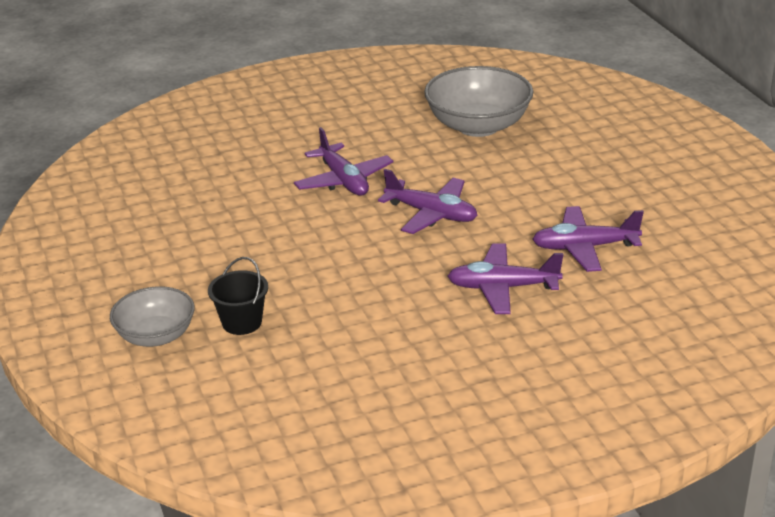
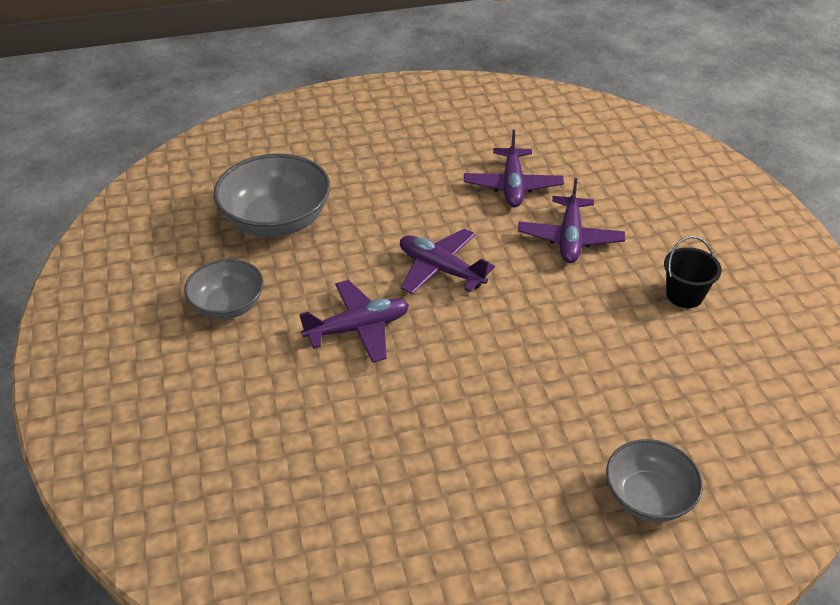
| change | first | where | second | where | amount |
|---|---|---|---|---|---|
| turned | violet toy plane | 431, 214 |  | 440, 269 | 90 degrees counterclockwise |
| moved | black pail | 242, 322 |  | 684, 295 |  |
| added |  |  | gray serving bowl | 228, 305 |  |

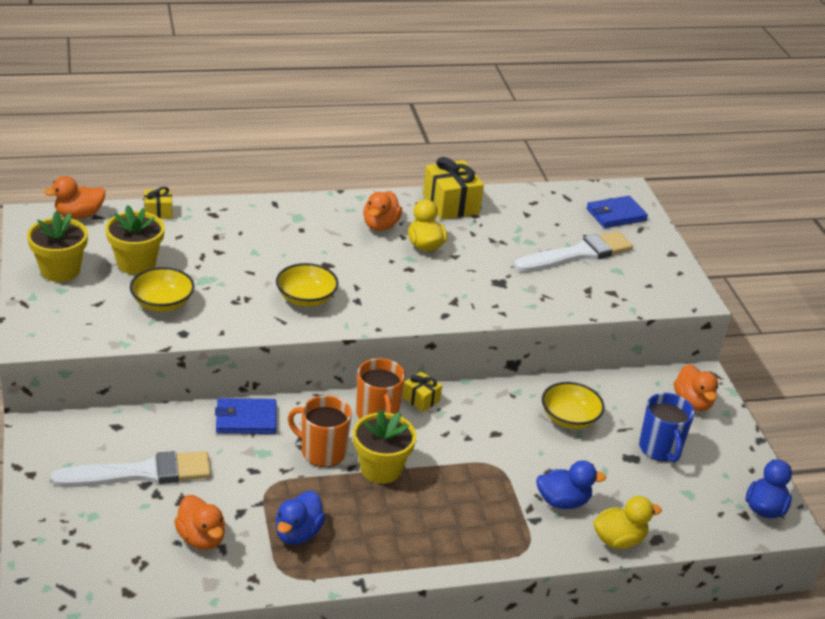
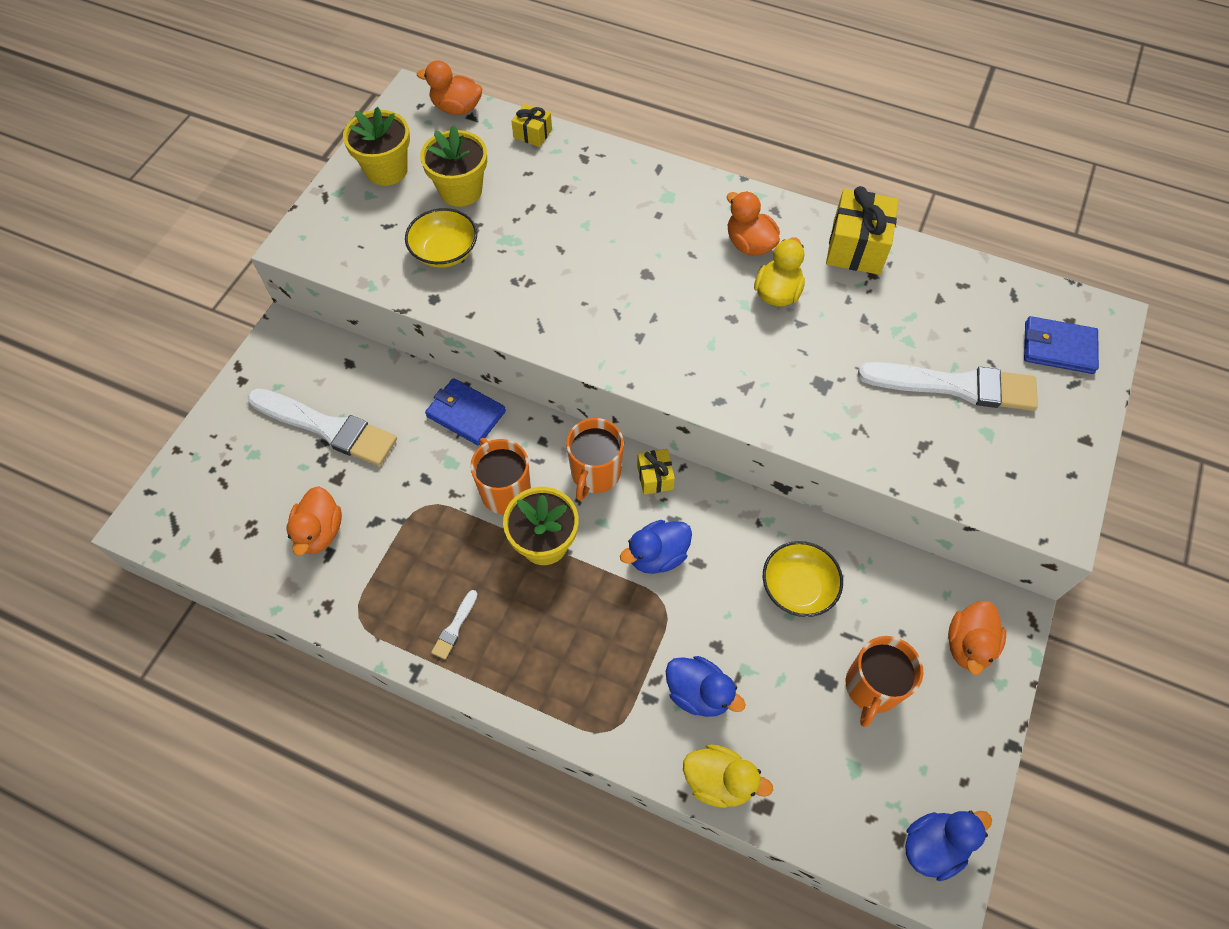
| change | first | where | second | where | amount |
|---|---|---|---|---|---|
| turned | bright orange toy duck | 380, 225 |  | 749, 244 | 90 degrees clockwise |
| removed | bright yellow serving bowl | 306, 298 |  |  |  |
| recoloured | royal blue tea mug | 660, 449 | bright orange tea mug | 872, 687 |  |
| moved | royal blue toy duck | 298, 533 |  | 657, 556 |  |
| added |  |  | pure white paint brush | 454, 627 |  |

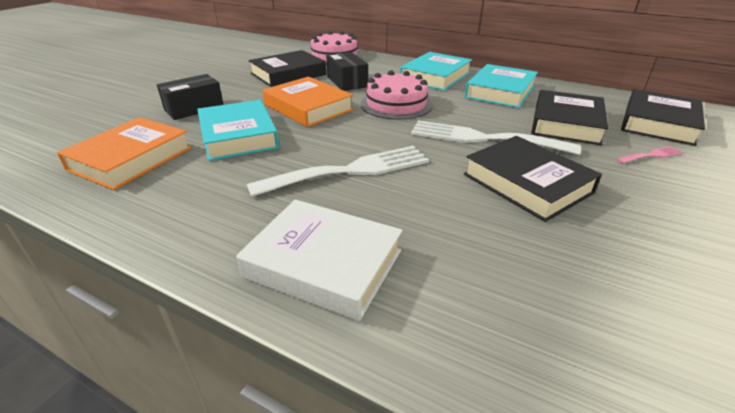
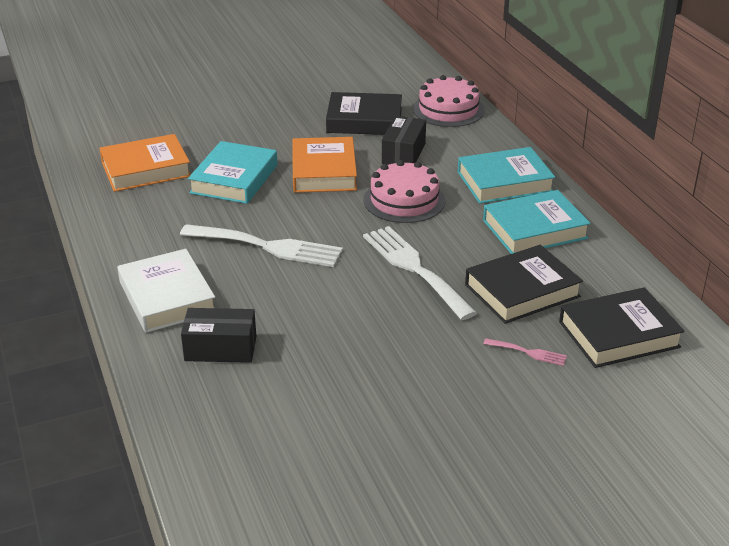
| change | first | where | second | where | amount |
|---|---|---|---|---|---|
| moved | black parcel | 194, 108 |  | 220, 348 |  |
| removed | black book | 527, 183 |  |  |  |

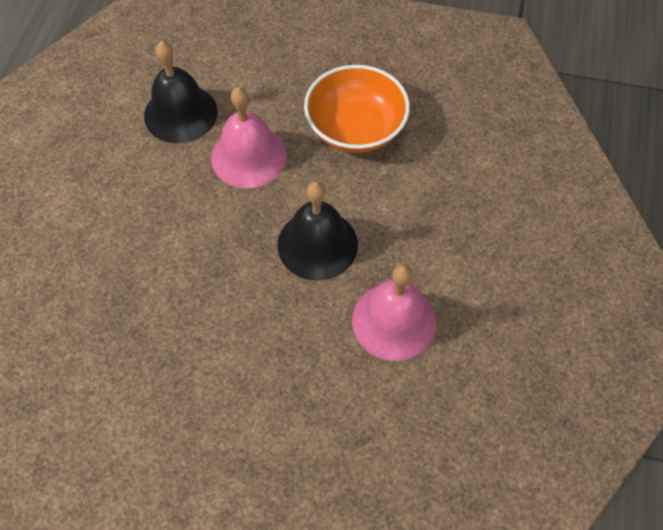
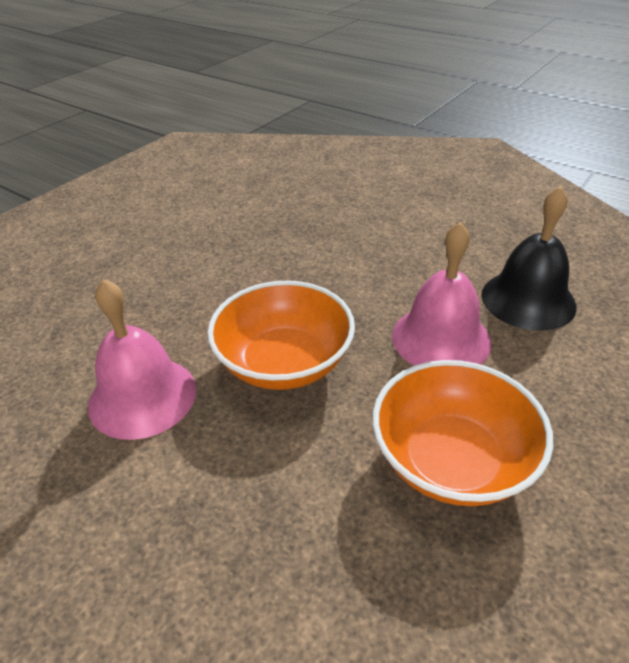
| change | first | where | second | where | amount |
|---|---|---|---|---|---|
| replaced | black bell | 317, 244 | bright orange serving bowl | 284, 362 |  |

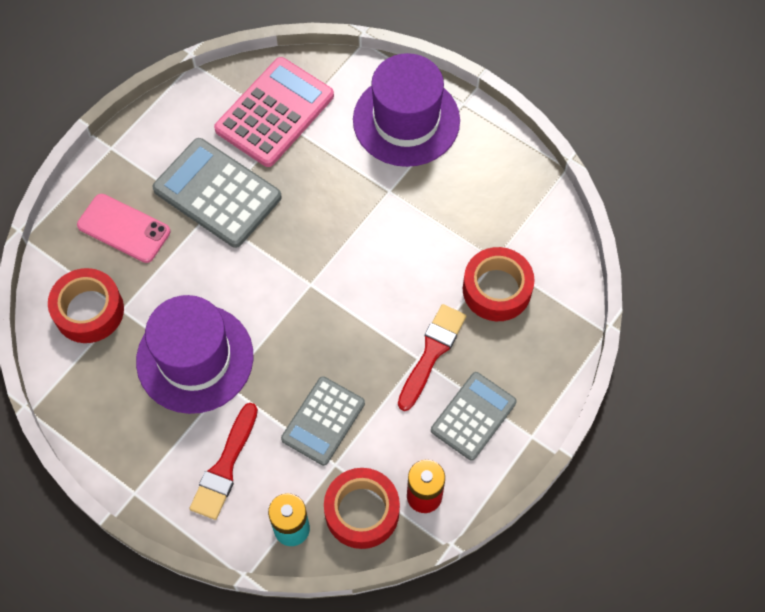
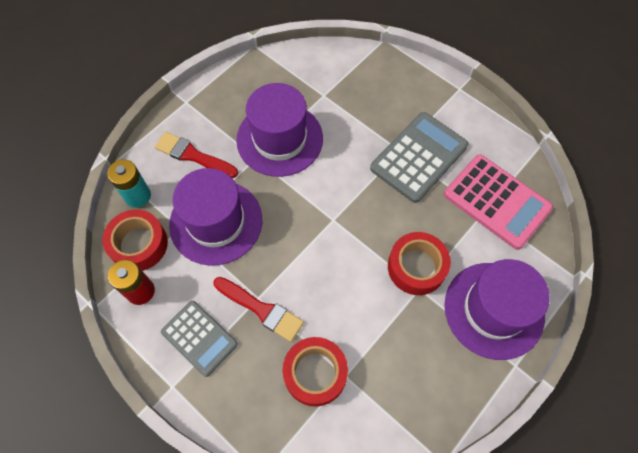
| change | first | where | second | where | amount |
|---|---|---|---|---|---|
| removed | rose-pink mobile phone | 124, 228 |  |  |  |
| moved | crimson roll of tape | 89, 311 |  | 416, 267 |  |
| replaced | gray calculator | 323, 421 | violet tall hat | 216, 222 |  |

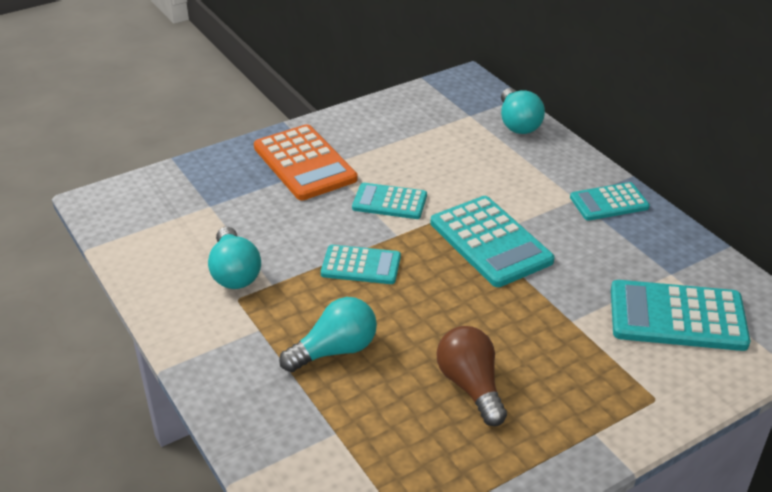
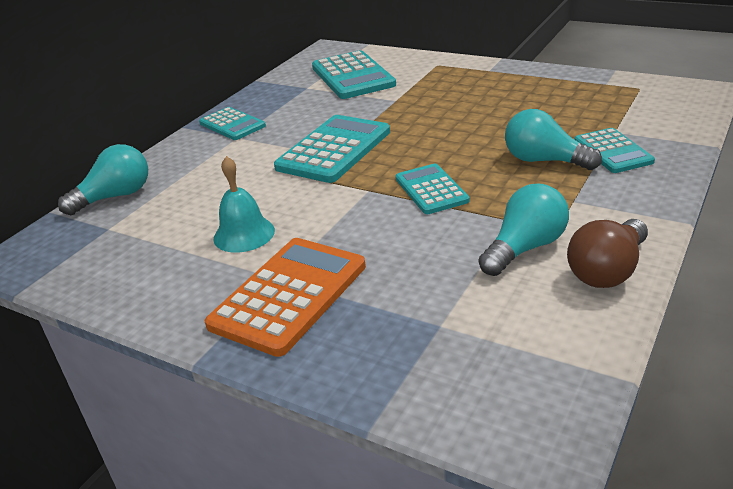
| change | first | where | second | where | amount |
|---|---|---|---|---|---|
| moved | teal calculator | 389, 202 |  | 612, 151 |  |
| moved | brown bulb | 471, 386 |  | 607, 271 |  |
| added |  |  | teal bell | 244, 234 |  |

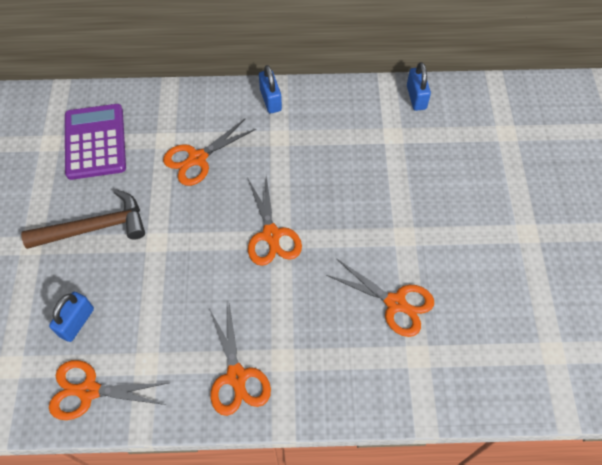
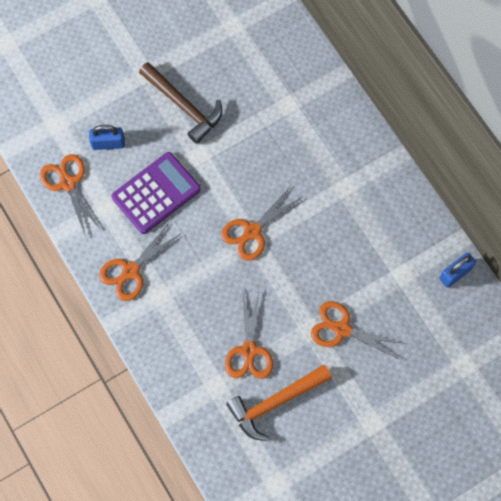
| change | first | where | second | where | amount |
|---|---|---|---|---|---|
| removed | royal blue padlock | 270, 100 |  |  |  |
| moved | violet calculator | 95, 142 |  | 156, 193 |  |
| moved | bright orange scissors | 197, 158 |  | 342, 329 |  |
| added |  |  | bright orange hammer | 275, 403 |  |

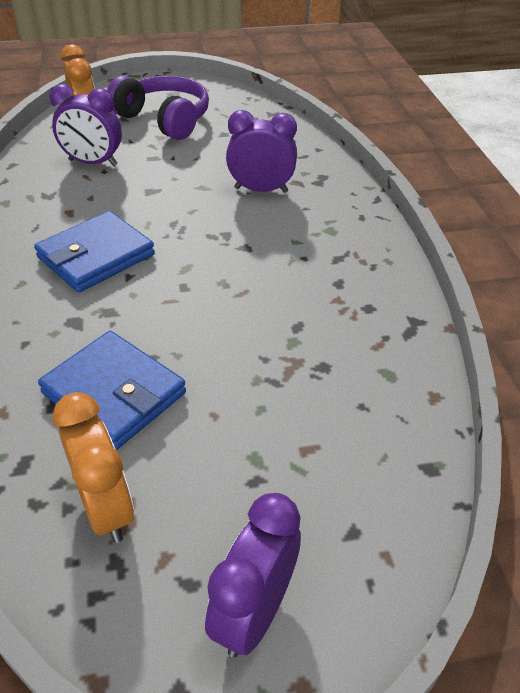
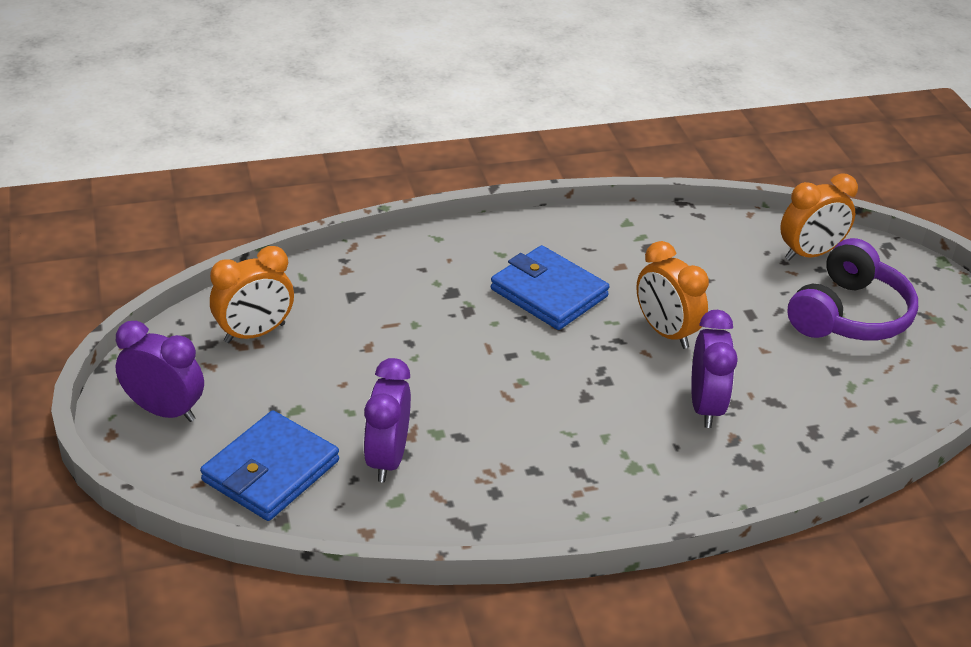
| change | first | where | second | where | amount |
|---|---|---|---|---|---|
| moved | violet bedside clock | 93, 163 |  | 387, 459 |  |
| moved | royal blue billfold | 114, 393 |  | 271, 471 |  |
| added |  |  | bright orange bedside clock | 666, 332 |  |

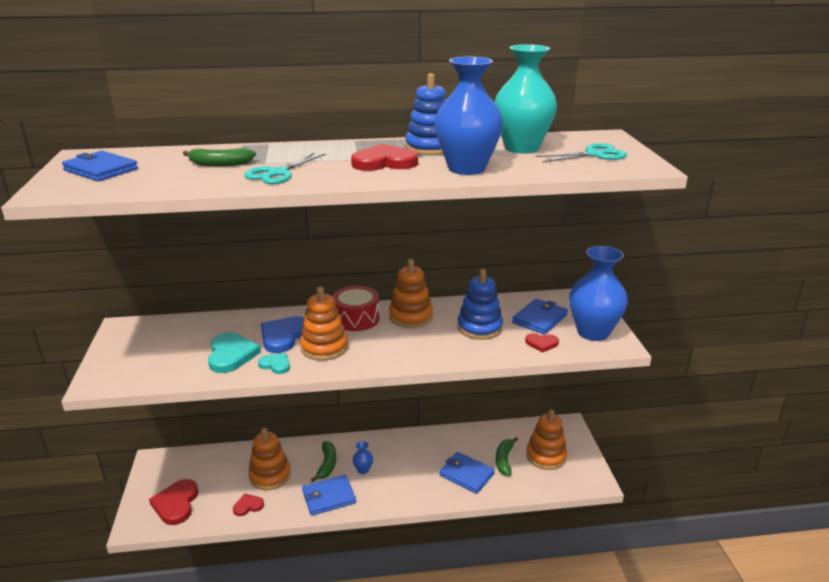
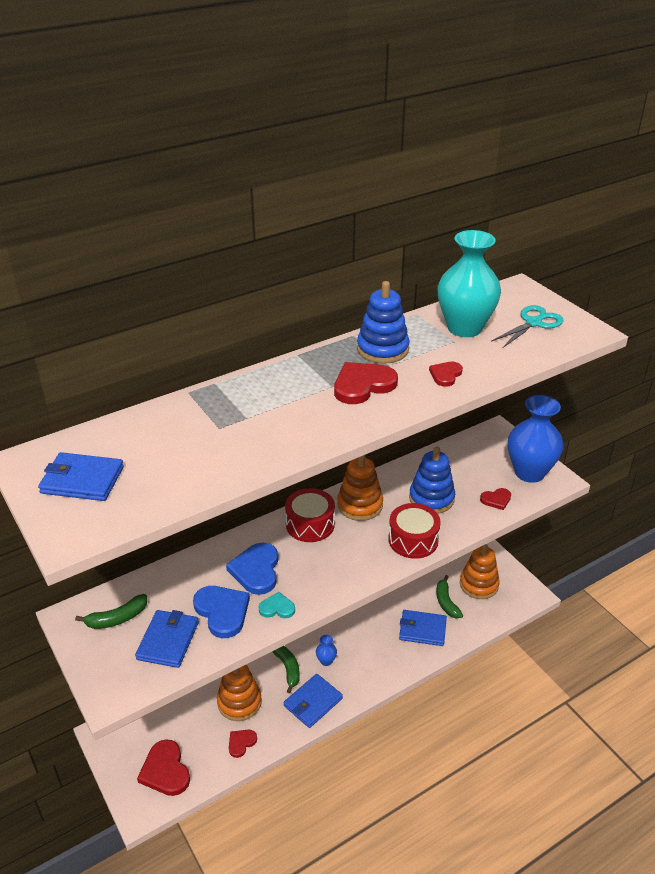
| change | first | where | second | where | amount |
|---|---|---|---|---|---|
| replaced | royal blue vase | 466, 168 | crimson heart shape | 445, 375 |  |
| moved | green toy banana | 220, 164 |  | 117, 618 |  |
| removed | teal scissors | 278, 173 |  |  |  |
| removed | bright orange ring stacker | 324, 347 |  |  |  |
| moved | royal blue billfold | 539, 319 |  | 168, 640 |  |
| recoloured | teal heart shape | 231, 355 | royal blue heart shape | 222, 612 |  |
| added |  |  | crimson snare drum | 413, 540 |  |

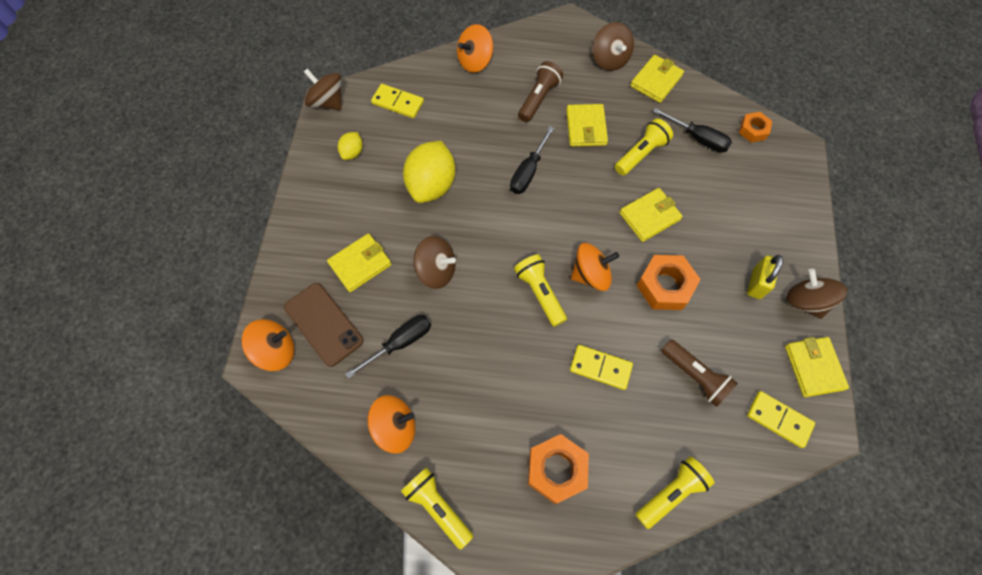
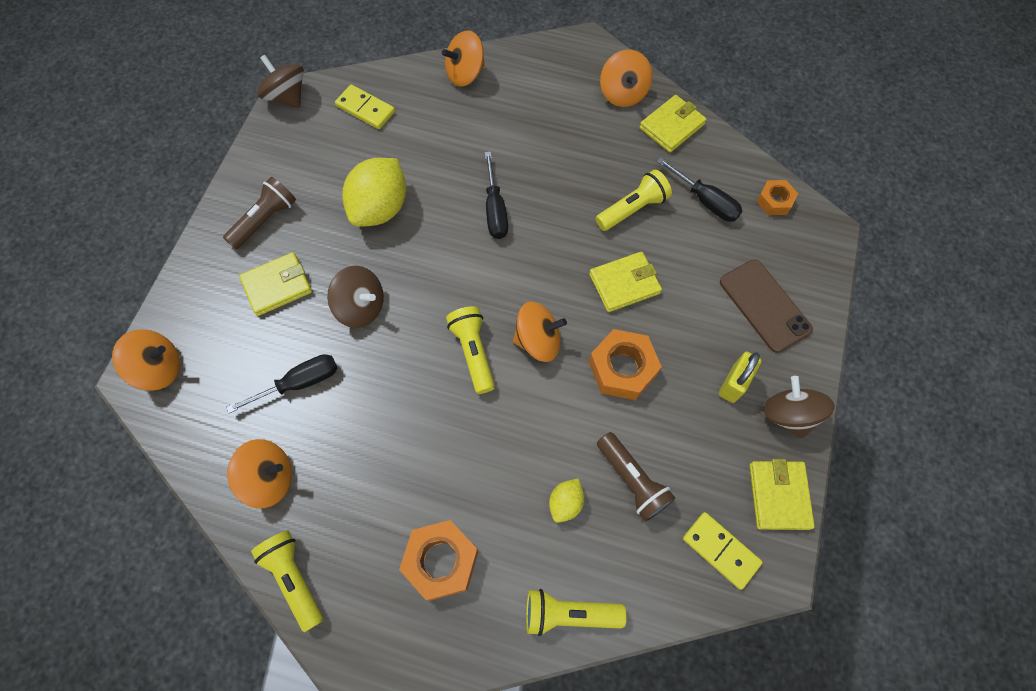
| change | first | where | second | where | amount |
|---|---|---|---|---|---|
| recoloured | brown toy top | 610, 59 | bright orange toy top | 623, 93 |  |
| moved | brown pocket torch | 538, 98 |  | 265, 220 |  |
| removed | bright yellow billfold | 586, 127 |  |  |  |
| turned | black hand screwdriver | 528, 171 |  | 495, 209 | 45 degrees counterclockwise |
| moved | bright yellow lemon | 352, 152 |  | 565, 503 |  |
| moved | brown mobile phone | 323, 324 |  | 764, 305 |  |
| removed | bright yellow domino | 600, 368 |  |  |  |
| turned | bright yellow pocket torch | 671, 493 |  | 569, 613 | 150 degrees counterclockwise |

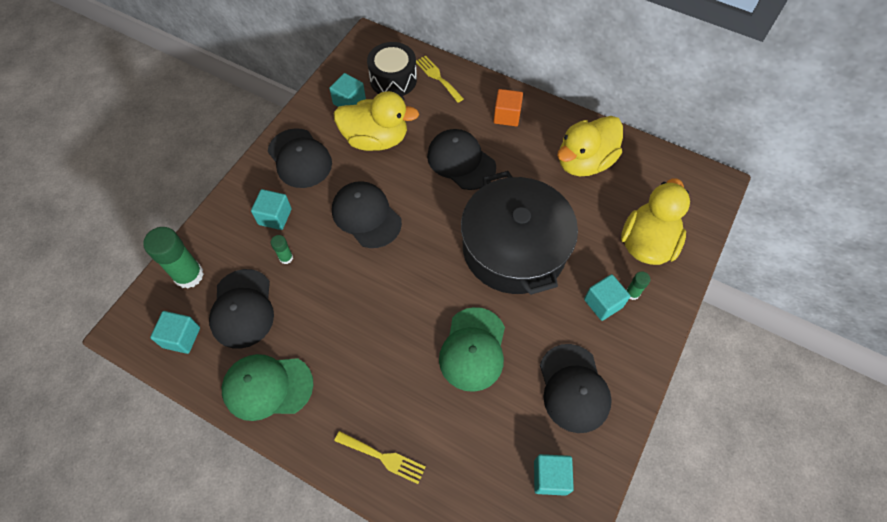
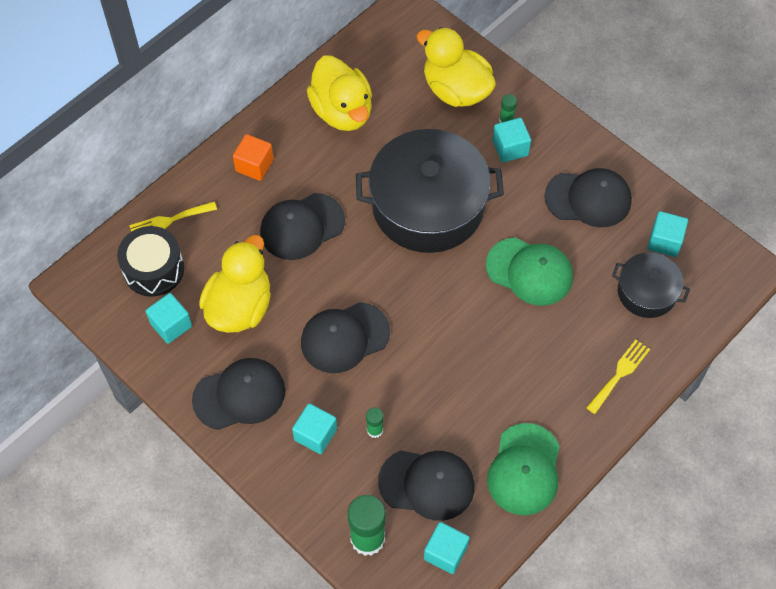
| change | first | where | second | where | amount |
|---|---|---|---|---|---|
| added |  |  | black cooking pot | 646, 292 |  |

